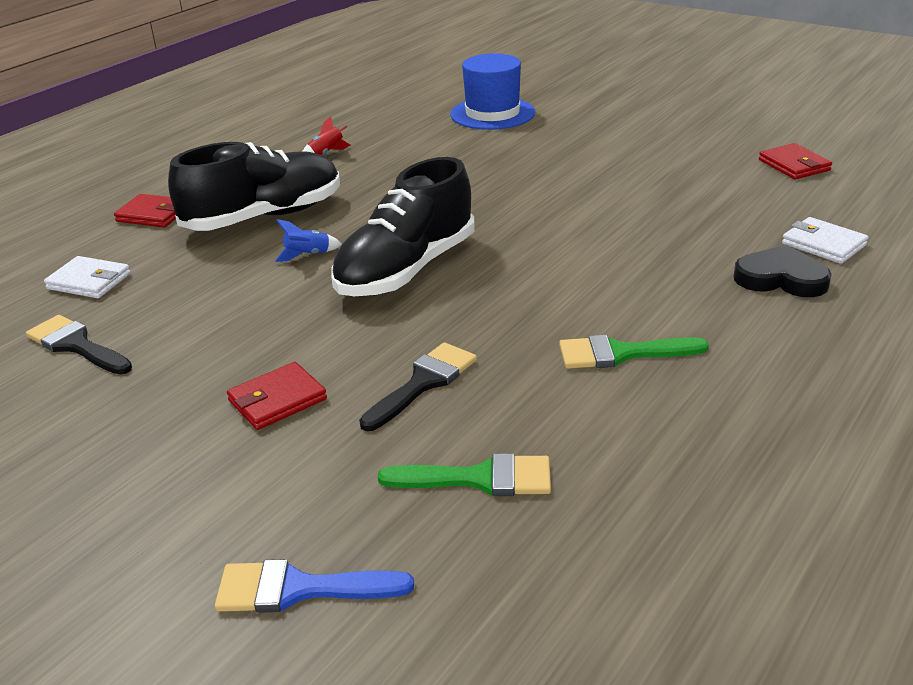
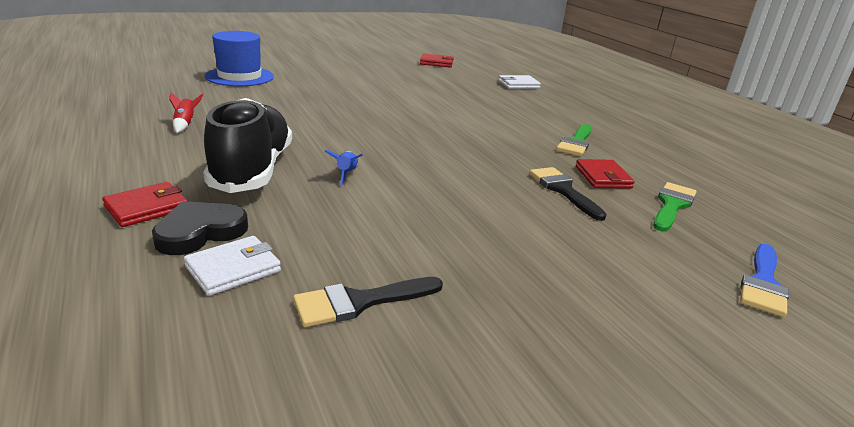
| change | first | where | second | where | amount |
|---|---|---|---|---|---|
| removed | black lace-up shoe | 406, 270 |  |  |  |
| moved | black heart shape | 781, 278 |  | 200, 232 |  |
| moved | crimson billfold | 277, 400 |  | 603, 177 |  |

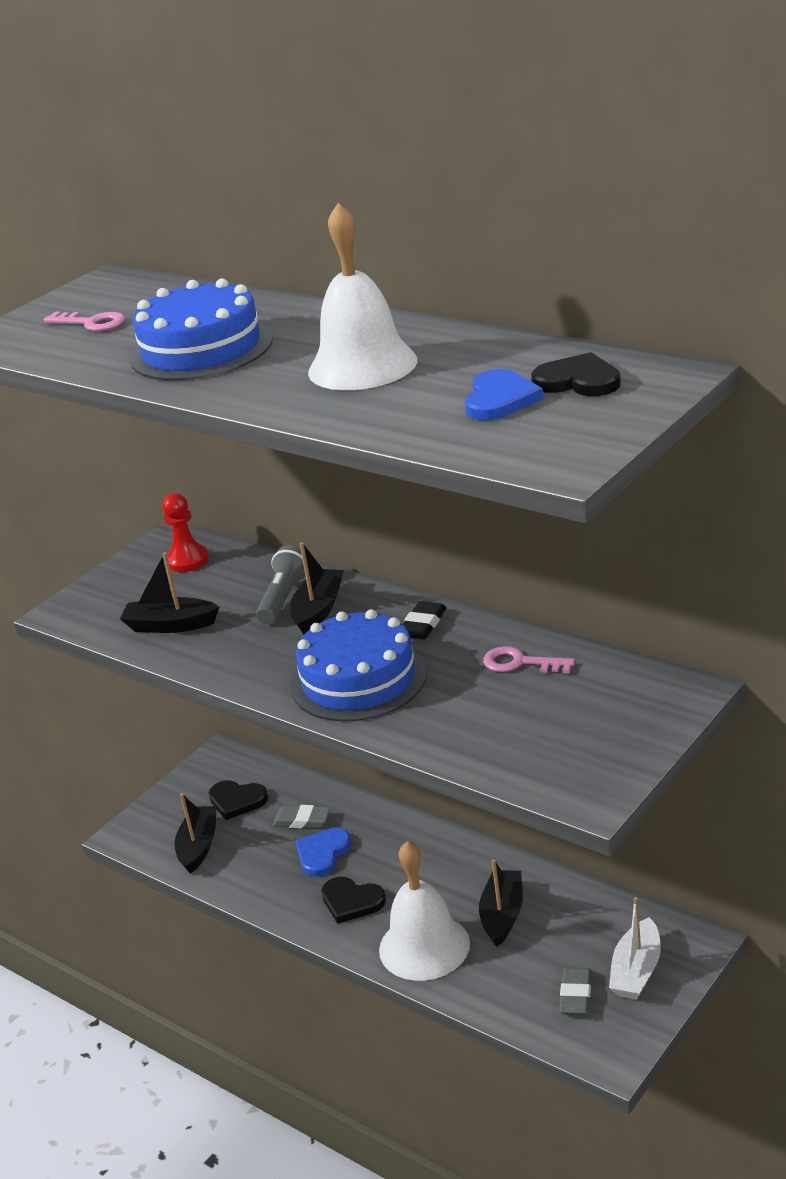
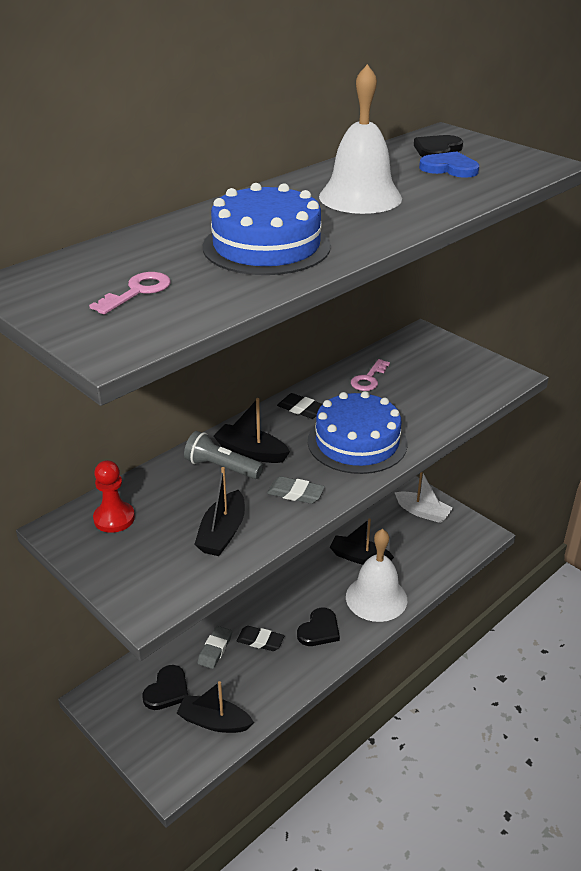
| change | first | where | second | where | amount |
|---|---|---|---|---|---|
| replaced | royal blue heart shape | 322, 853 | black eraser | 260, 641 |  |
| moved | gray eraser | 576, 994 |  | 295, 493 |  |

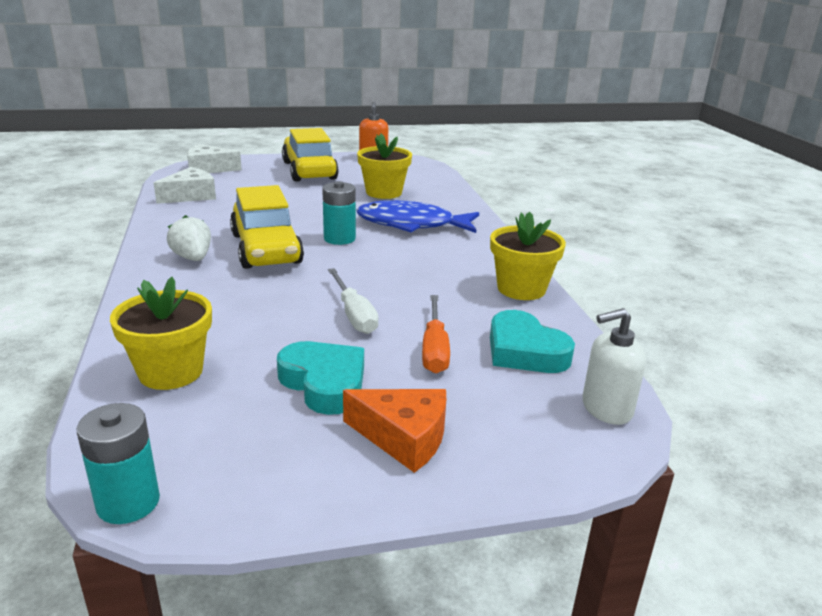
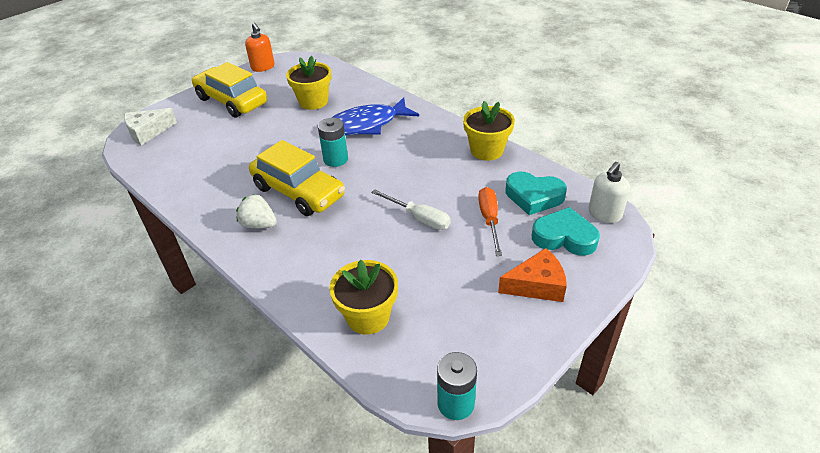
| change | first | where | second | where | amount |
|---|---|---|---|---|---|
| removed | pure white cheese | 190, 196 |  |  |  |
| turned | bright orange hand screwdriver | 434, 349 |  | 489, 220 | 150 degrees counterclockwise |
| moved | teal heart shape | 324, 383 |  | 564, 237 |  |

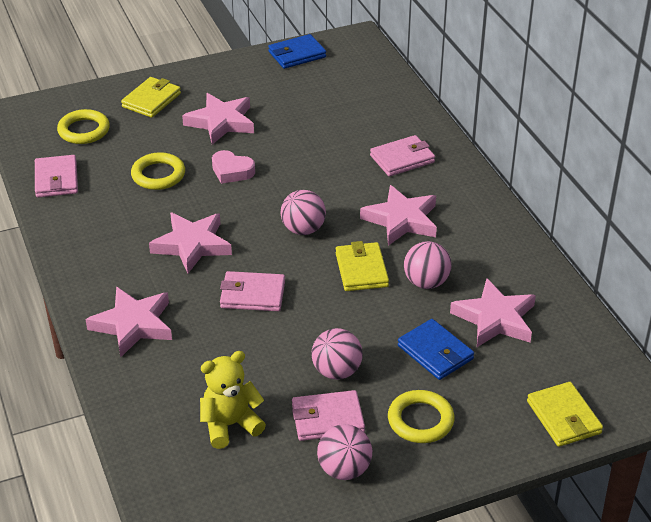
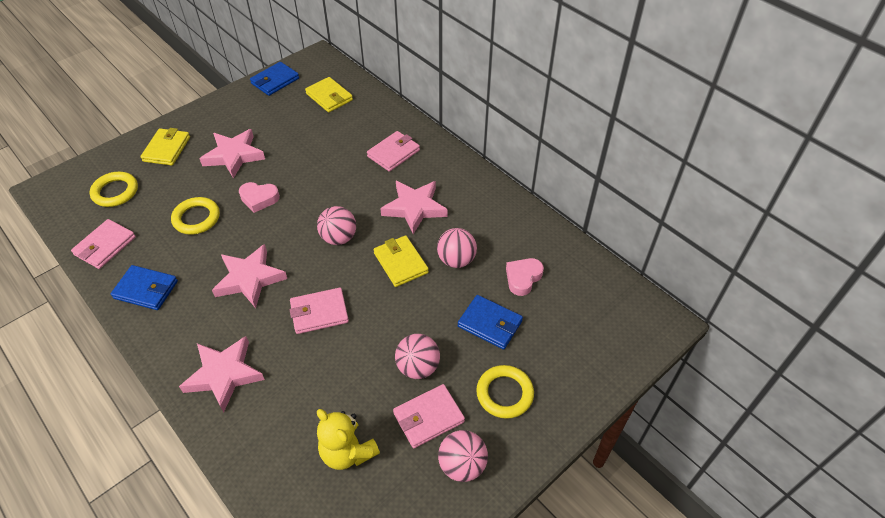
| change | first | where | second | where | amount |
|---|---|---|---|---|---|
| turned | rose-pink billfold | 56, 179 |  | 105, 246 | 60 degrees clockwise |
| replaced | rose-pink five-pointed star | 495, 319 | rose-pink heart shape | 523, 278 |  |
| turned | bright yellow teddy bear | 230, 425 |  | 347, 452 | 90 degrees counterclockwise |
| moved | bright yellow billfold | 563, 417 |  | 329, 97 |  |
| added |  |  | royal blue billfold | 146, 290 |  |

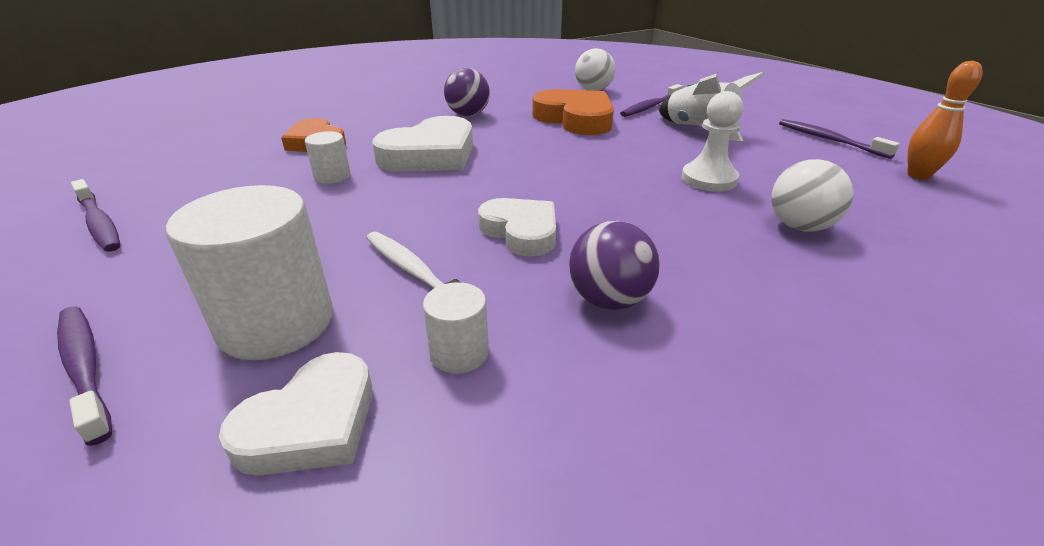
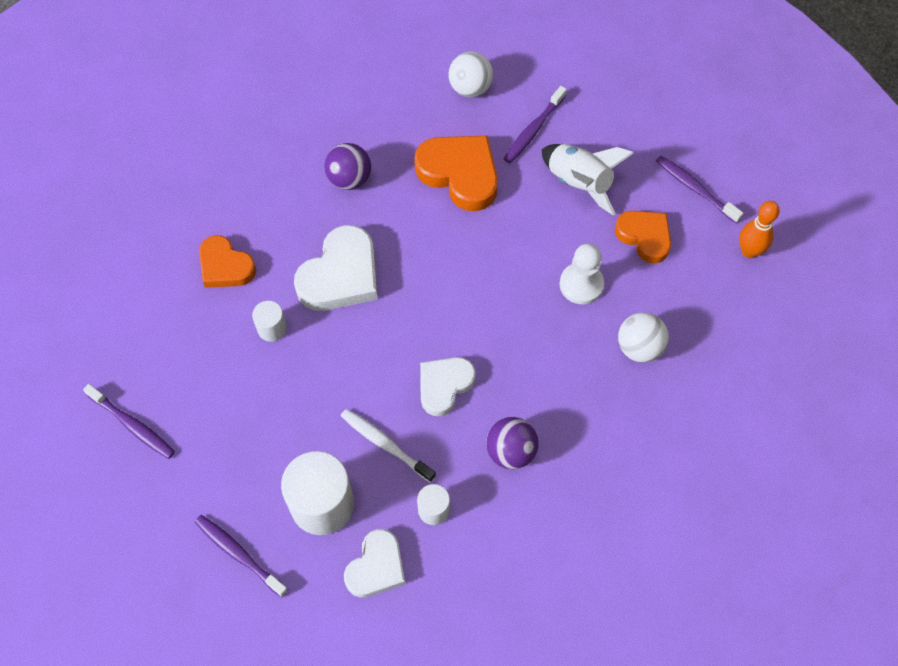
| change | first | where | second | where | amount |
|---|---|---|---|---|---|
| turned | pure white heart shape | 521, 231 |  | 444, 386 | 90 degrees counterclockwise |
| added |  |  | bright orange heart shape | 644, 237 |  |

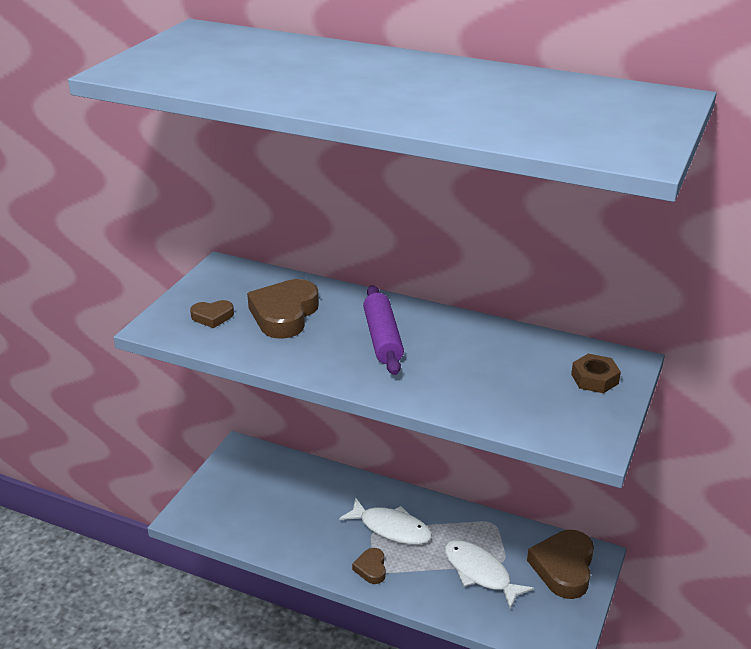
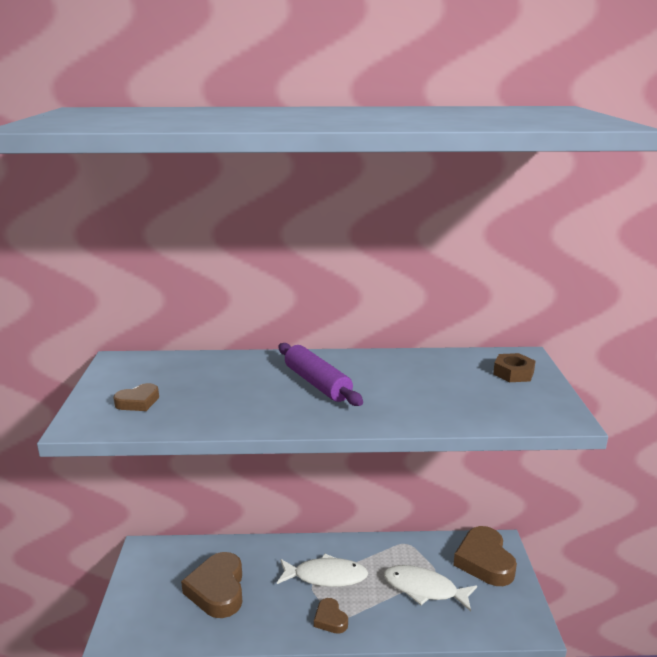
| change | first | where | second | where | amount |
|---|---|---|---|---|---|
| moved | brown heart shape | 284, 314 |  | 217, 590 |  |

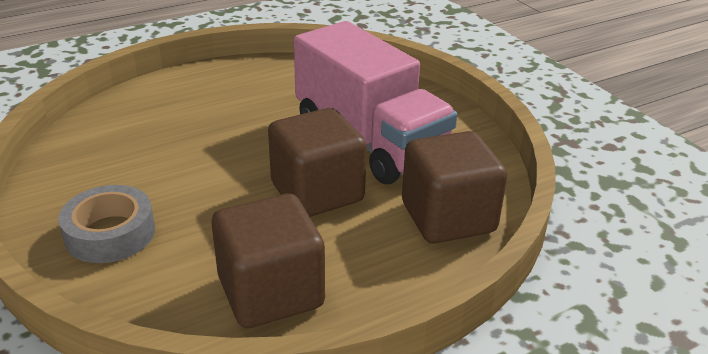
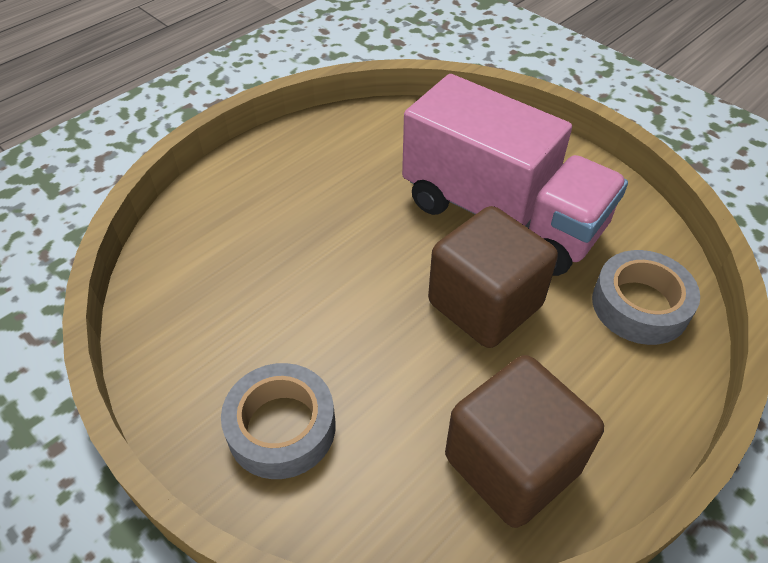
| change | first | where | second | where | amount |
|---|---|---|---|---|---|
| replaced | brown solid cube | 448, 217 | gray roll of tape | 640, 305 |  |

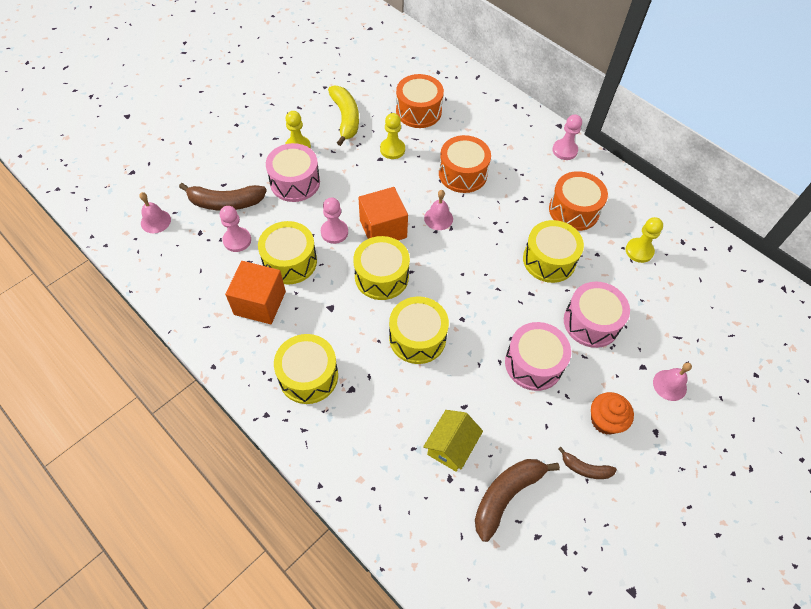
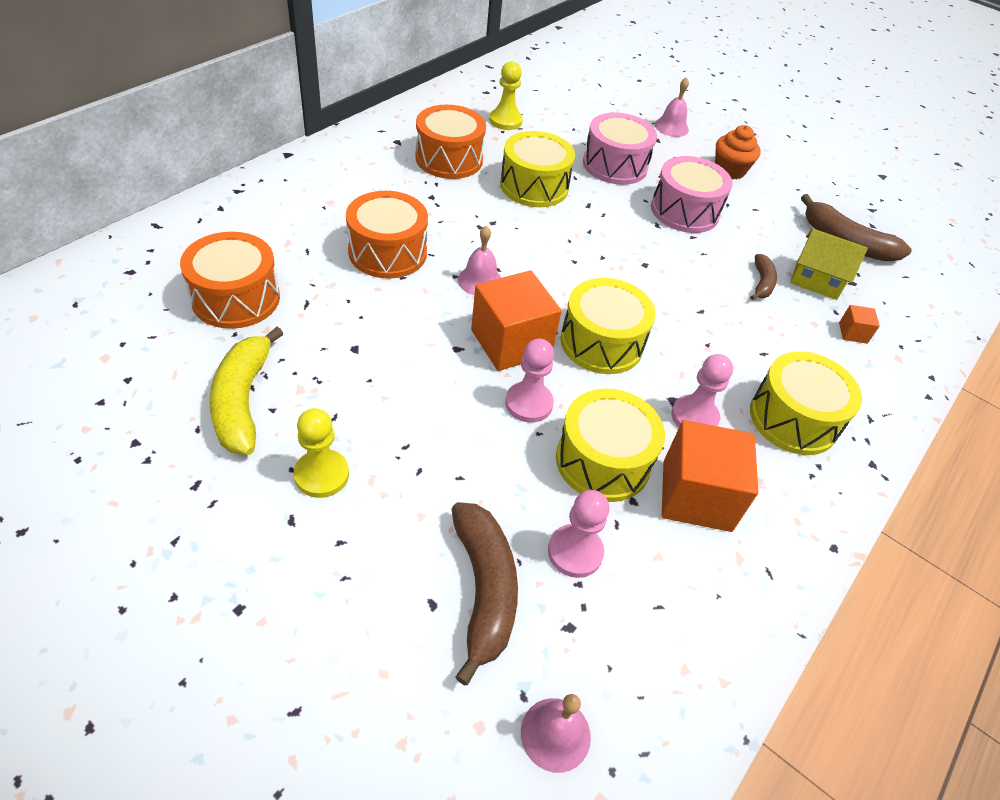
| change | first | where | second | where | amount |
|---|---|---|---|---|---|
| turned | bright yellow toy banana | 345, 118 |  | 243, 401 | 75 degrees counterclockwise |
| removed | bright yellow pawn | 392, 149 |  |  |  |
| moved | rose-pink pawn | 564, 150 |  | 694, 417 |  |
| removed | rose-pink snare drum | 295, 182 |  |  |  |
| removed | bright yellow snare drum | 417, 338 |  |  |  |
| moved | brown toy banana | 585, 468 |  | 761, 283 |  |
| added |  |  | bright orange solid cube | 853, 333 |  |

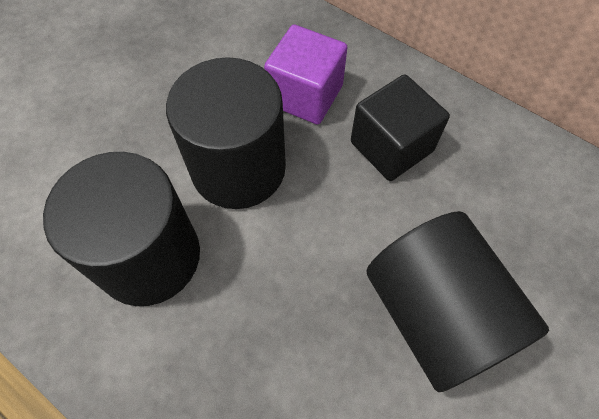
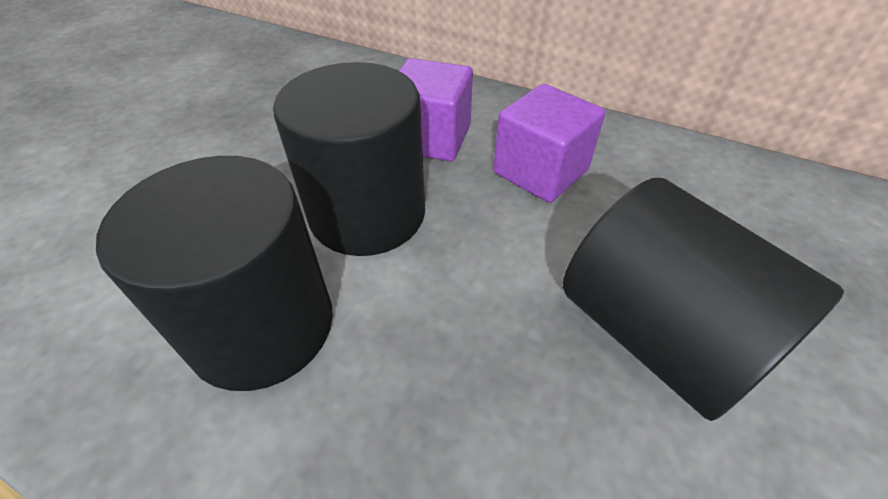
| change | first | where | second | where | amount |
|---|---|---|---|---|---|
| recoloured | black solid cube | 391, 146 | violet solid cube | 540, 172 |  |

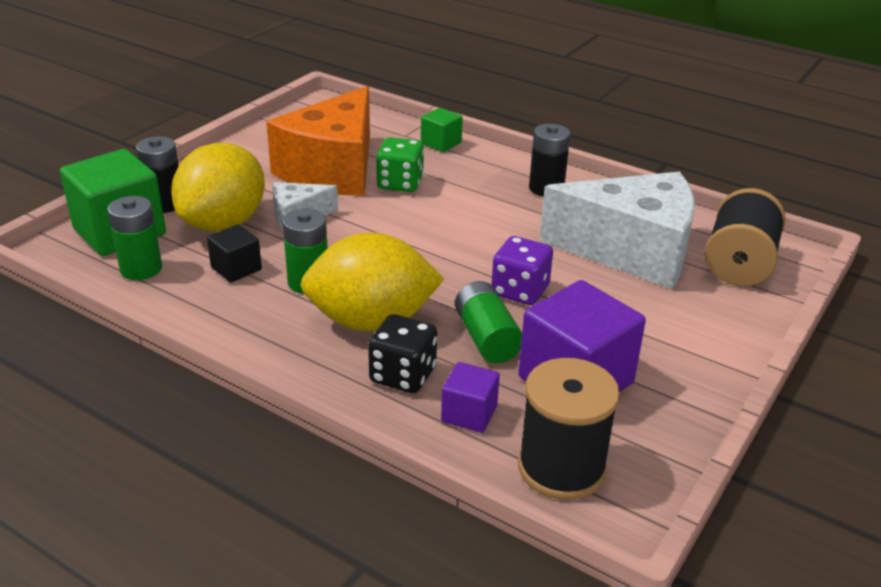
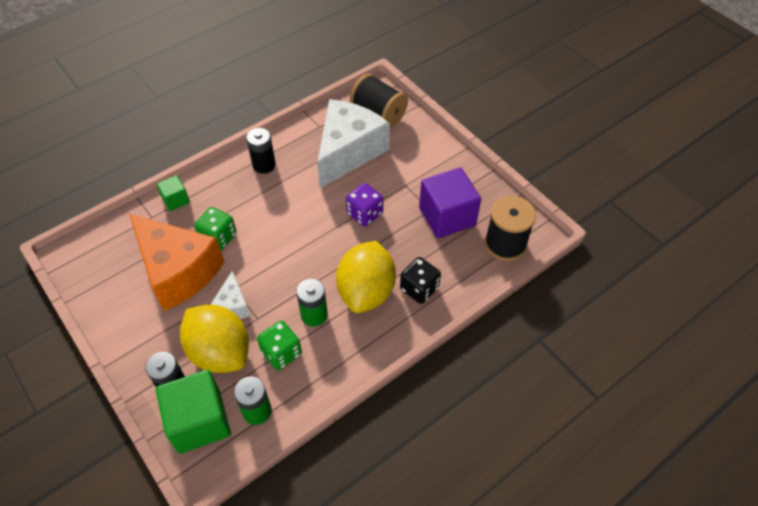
| change | first | where | second | where | amount |
|---|---|---|---|---|---|
| replaced | black solid cube | 236, 269 | green dice | 281, 353 |  |
| removed | green AA battery | 486, 338 |  |  |  |
| removed | violet solid cube | 469, 414 |  |  |  |

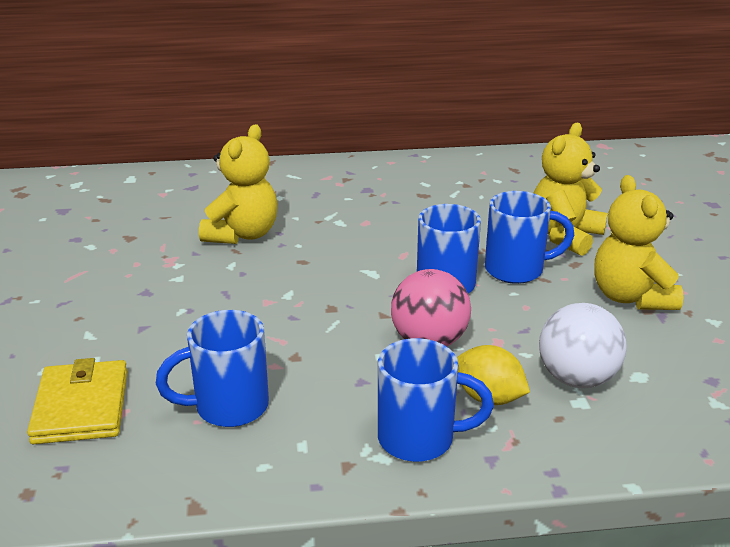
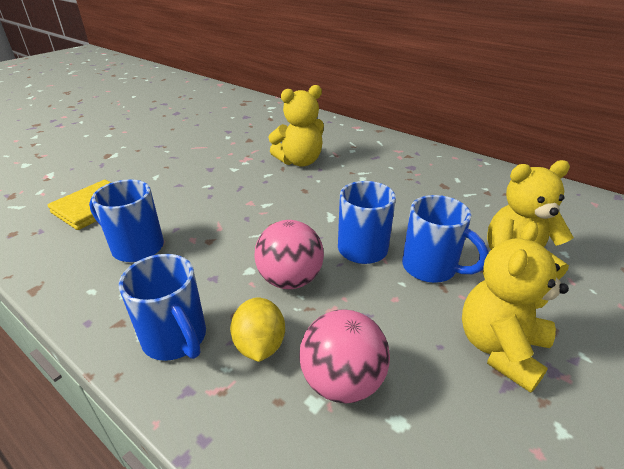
| change | first | where | second | where | amount |
|---|---|---|---|---|---|
| recoloured | pure white sphere | 576, 379 | rose-pink sphere | 342, 381 |  |

